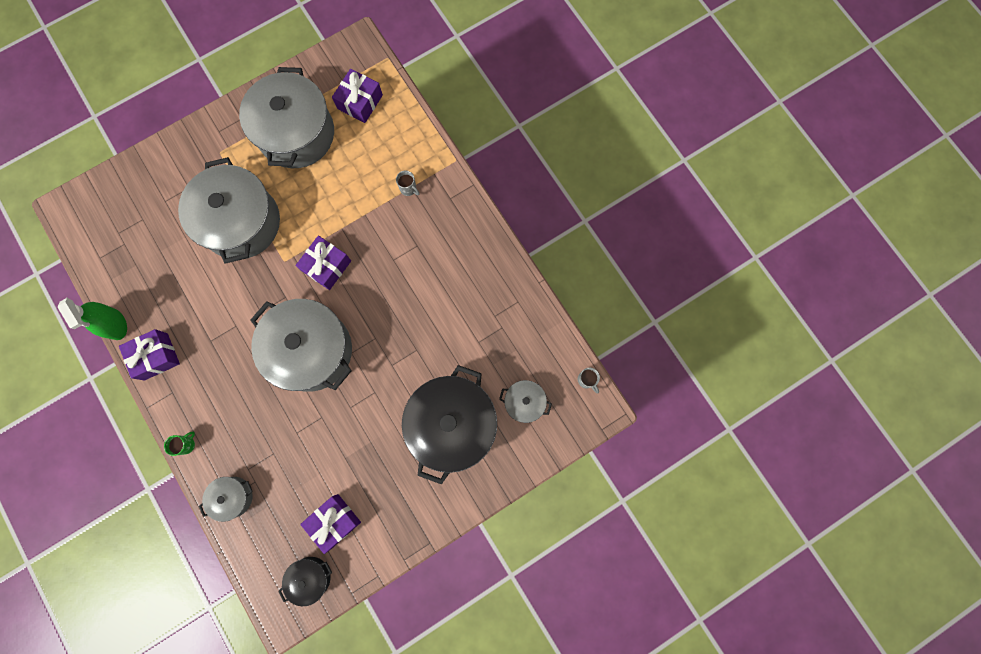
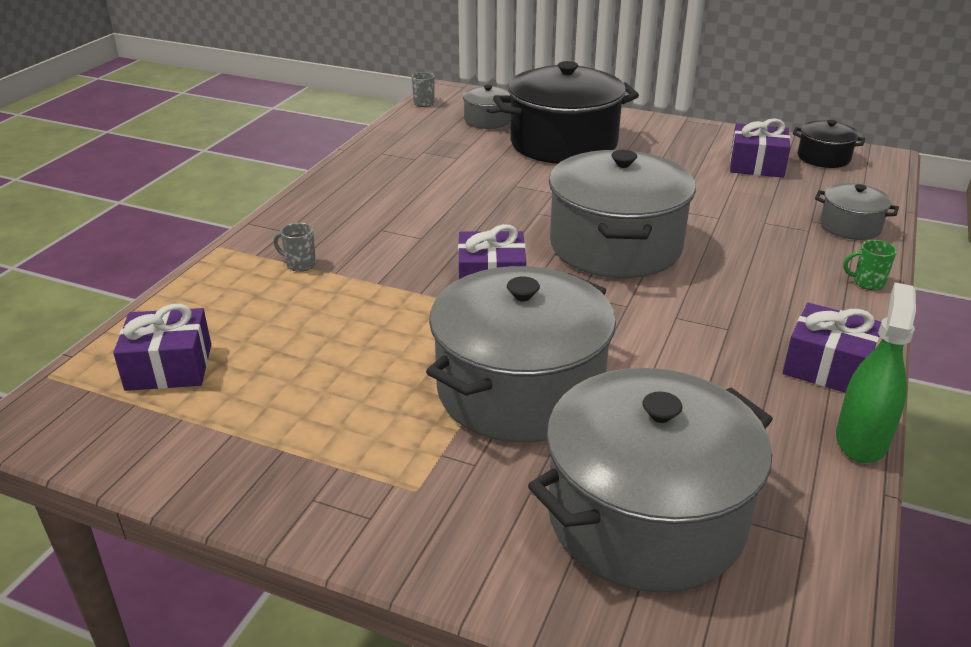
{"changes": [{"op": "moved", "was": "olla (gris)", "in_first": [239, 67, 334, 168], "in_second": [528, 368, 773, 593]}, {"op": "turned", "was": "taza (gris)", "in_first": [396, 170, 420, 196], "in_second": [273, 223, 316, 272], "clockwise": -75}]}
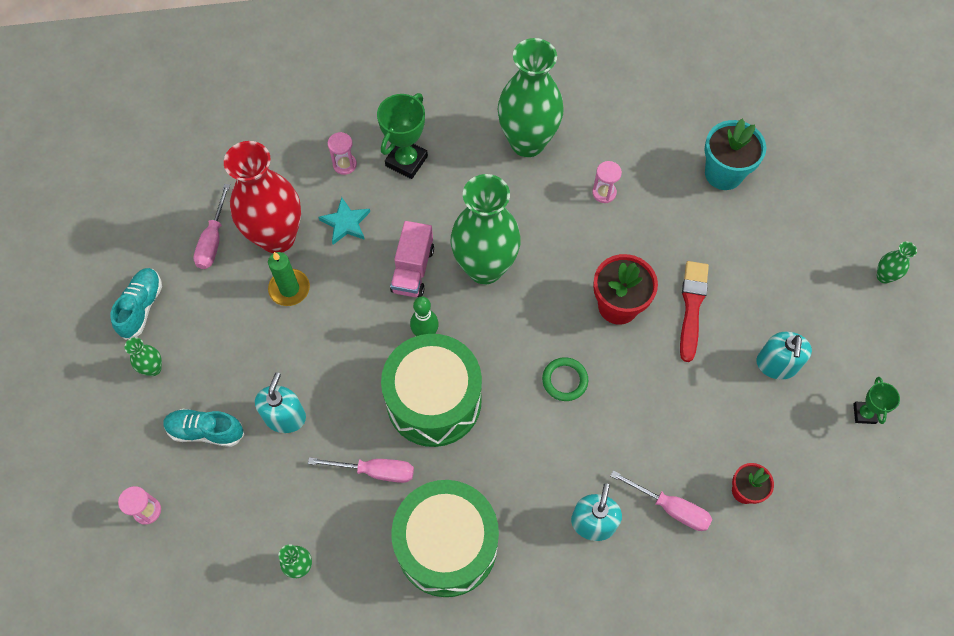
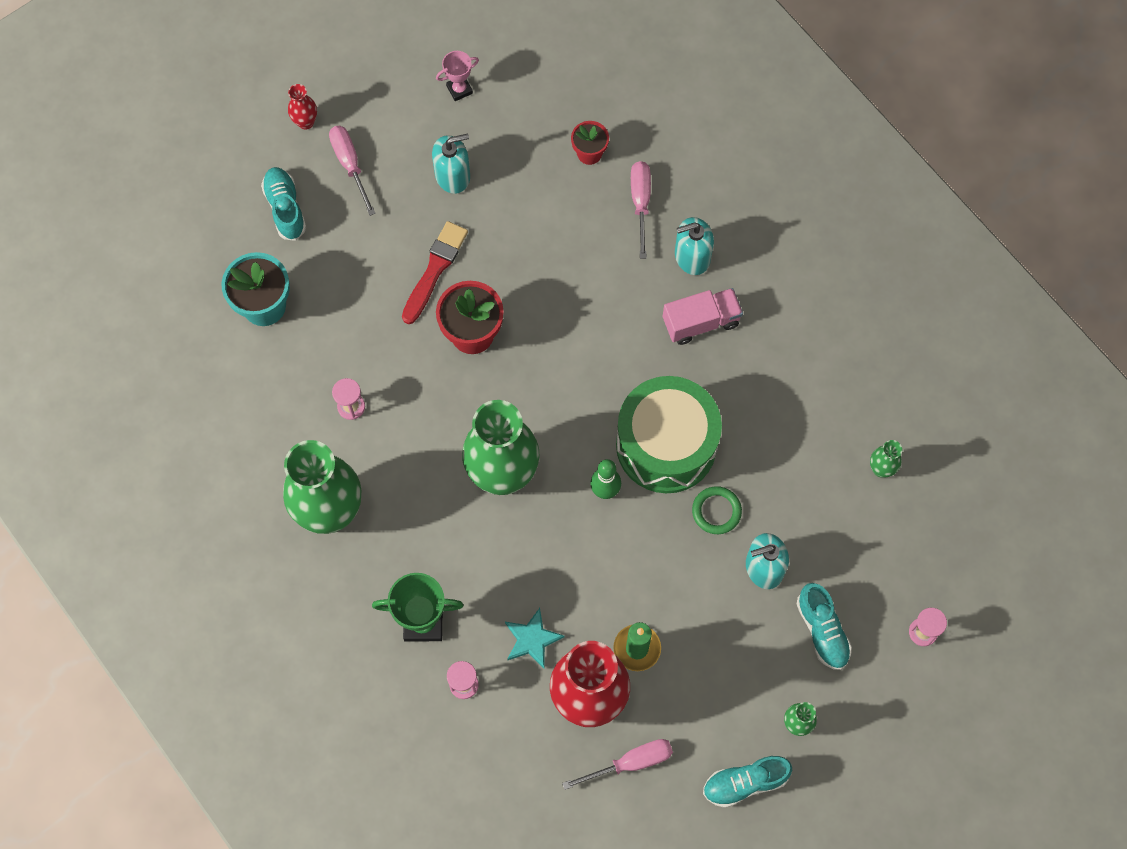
{"changes": [{"op": "moved", "was": "camión (rosa)", "in_first": [390, 221, 434, 297], "in_second": [663, 288, 743, 345]}, {"op": "recoloured", "was": "florero (verde)", "now": "florero (rojo)", "in_first": [877, 242, 917, 284], "in_second": [288, 84, 317, 130]}, {"op": "turned", "was": "pincel (rojo)", "in_first": [680, 261, 709, 362], "in_second": [402, 221, 468, 324], "clockwise": 135}, {"op": "moved", "was": "anillo (verde)", "in_first": [542, 357, 588, 401], "in_second": [692, 486, 742, 534]}, {"op": "recoloured", "was": "trofeo (verde)", "now": "trofeo (rosa)", "in_first": [853, 377, 900, 424], "in_second": [436, 51, 479, 101]}, {"op": "moved", "was": "destornillador (rosa)", "in_first": [308, 457, 414, 483], "in_second": [329, 126, 376, 216]}, {"op": "removed", "was": "tambor (verde)", "in_first": [391, 480, 499, 597]}, {"op": "added", "now": "zapato (turquesa)", "in_second": [261, 167, 306, 241]}]}
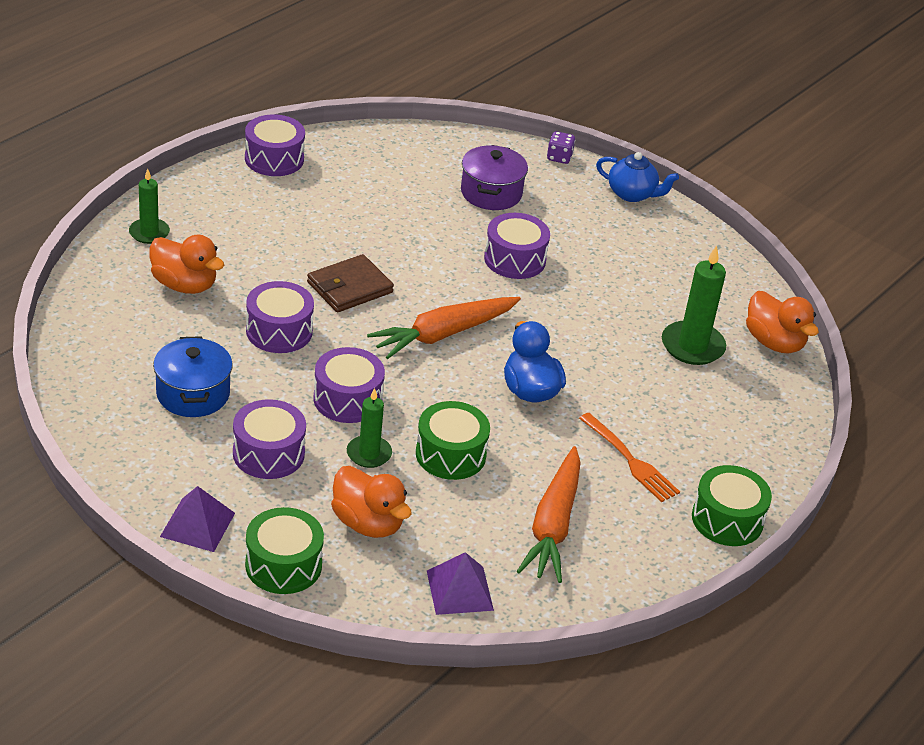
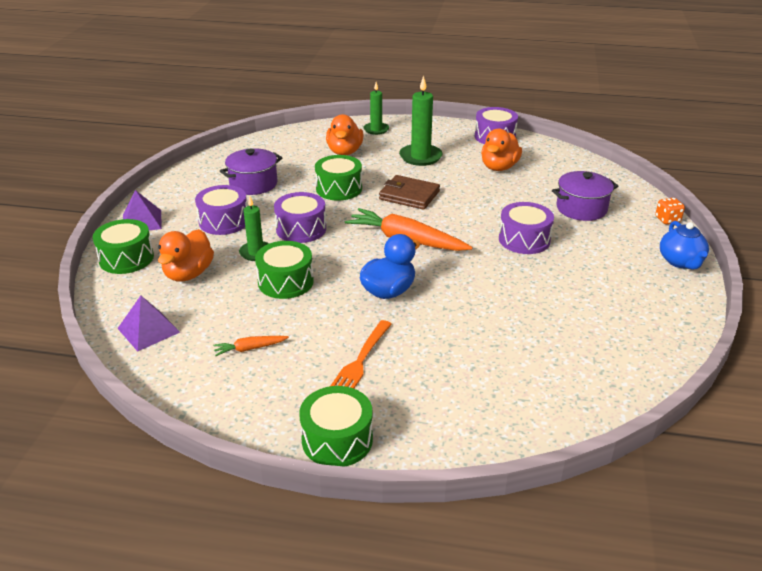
{"changes": [{"op": "recoloured", "was": "dado (morado)", "now": "dado (naranja)", "in_first": [547, 131, 575, 164], "in_second": [655, 198, 685, 224]}, {"op": "moved", "was": "vela (verde)", "in_first": [662, 245, 726, 365], "in_second": [399, 76, 443, 166]}, {"op": "recoloured", "was": "tambor (morado)", "now": "tambor (verde)", "in_first": [246, 281, 314, 353], "in_second": [315, 155, 362, 201]}, {"op": "moved", "was": "pato (naranja)", "in_first": [746, 291, 819, 353], "in_second": [481, 128, 522, 171]}, {"op": "recoloured", "was": "olla (azul)", "now": "olla (morado)", "in_first": [153, 336, 233, 417], "in_second": [220, 148, 282, 195]}, {"op": "resized", "was": "zanahoria (naranja)", "in_first": [517, 446, 581, 583], "in_second": [213, 336, 289, 356], "ratio": 0.47}]}
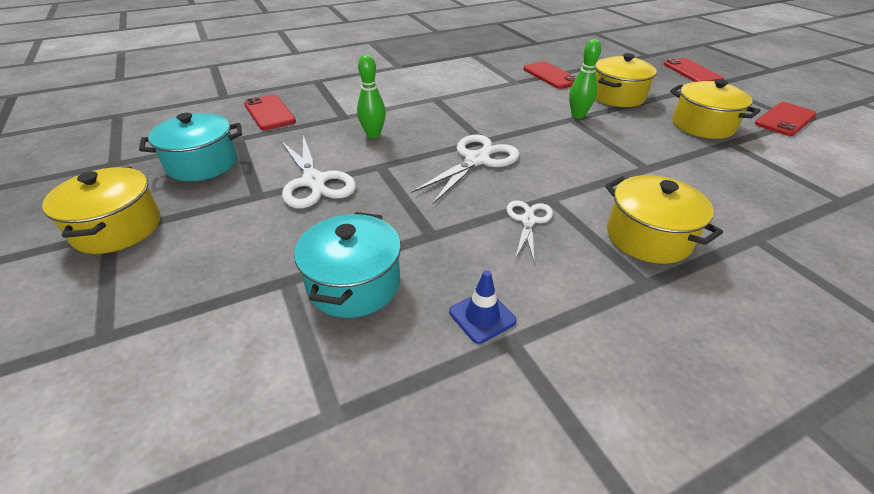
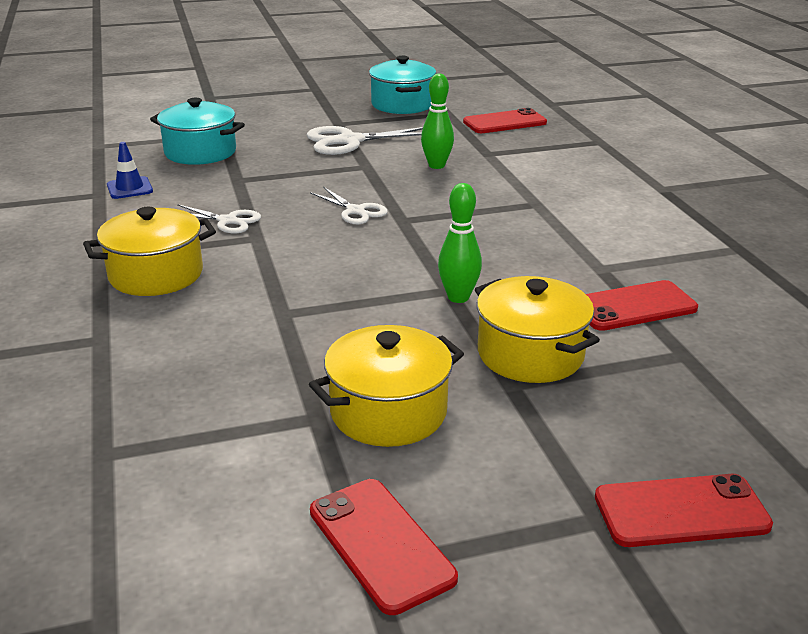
{"changes": [{"op": "resized", "was": "tijeras (blanco)", "in_first": [411, 134, 520, 204], "in_second": [310, 187, 388, 224], "ratio": 0.6}, {"op": "removed", "was": "olla (amarillo)", "in_first": [42, 167, 161, 254]}]}
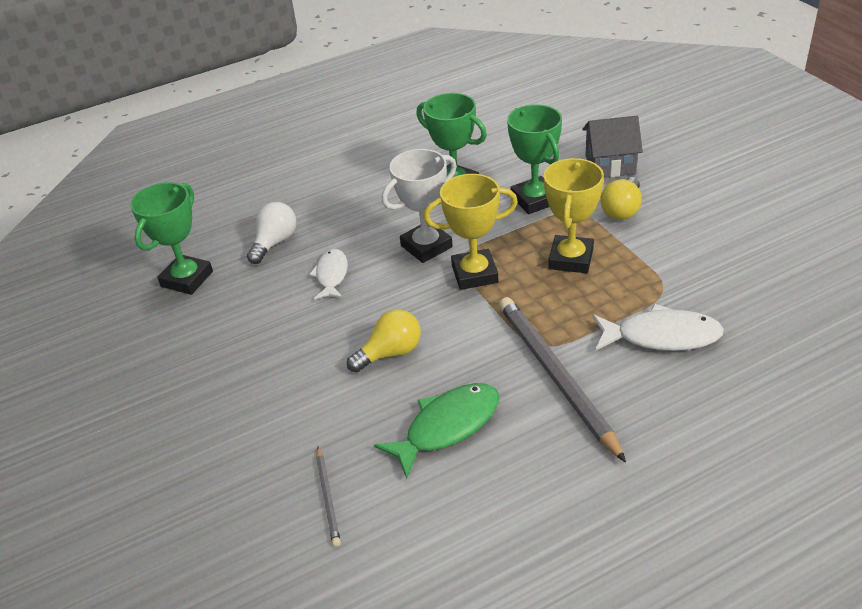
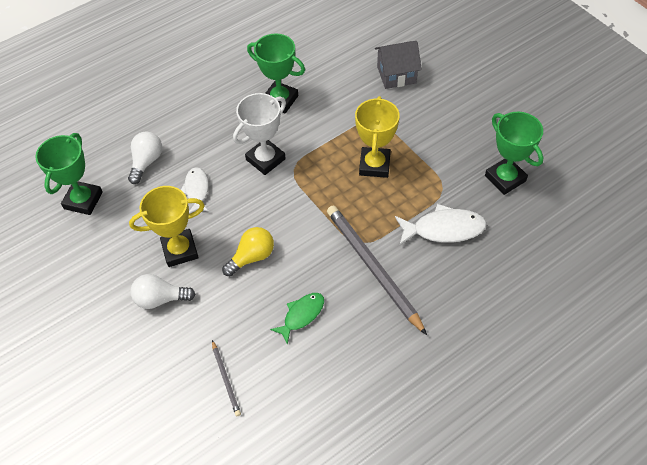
{"changes": [{"op": "moved", "was": "trofeo (verde)", "in_first": [507, 104, 562, 214], "in_second": [485, 112, 544, 195]}, {"op": "moved", "was": "trofeo (amarillo)", "in_first": [424, 174, 518, 290], "in_second": [129, 186, 205, 267]}, {"op": "removed", "was": "bombilla (amarillo)", "in_first": [600, 177, 642, 220]}, {"op": "resized", "was": "pez (verde)", "in_first": [374, 383, 499, 479], "in_second": [270, 293, 324, 345], "ratio": 0.65}, {"op": "added", "now": "bombilla (blanco)", "in_second": [130, 274, 196, 309]}]}
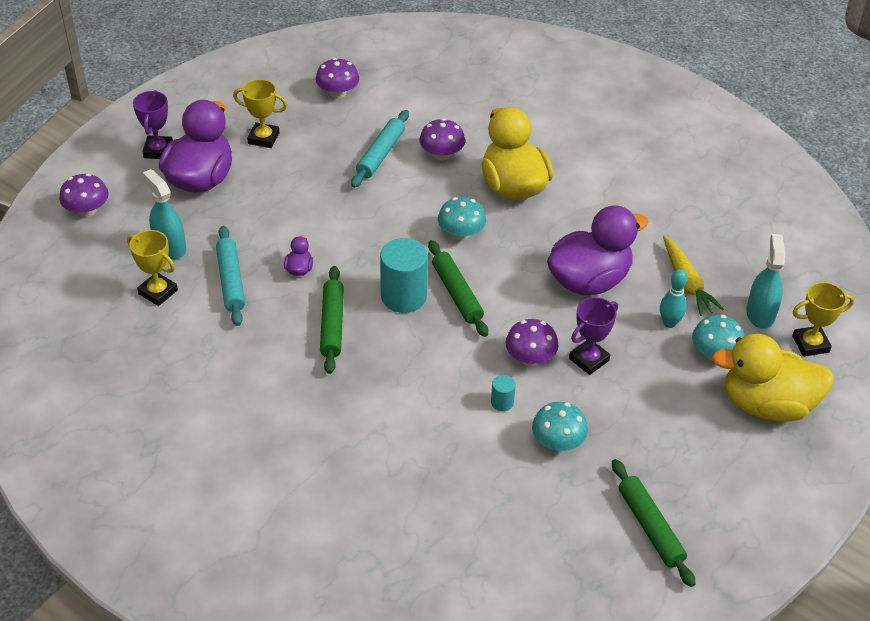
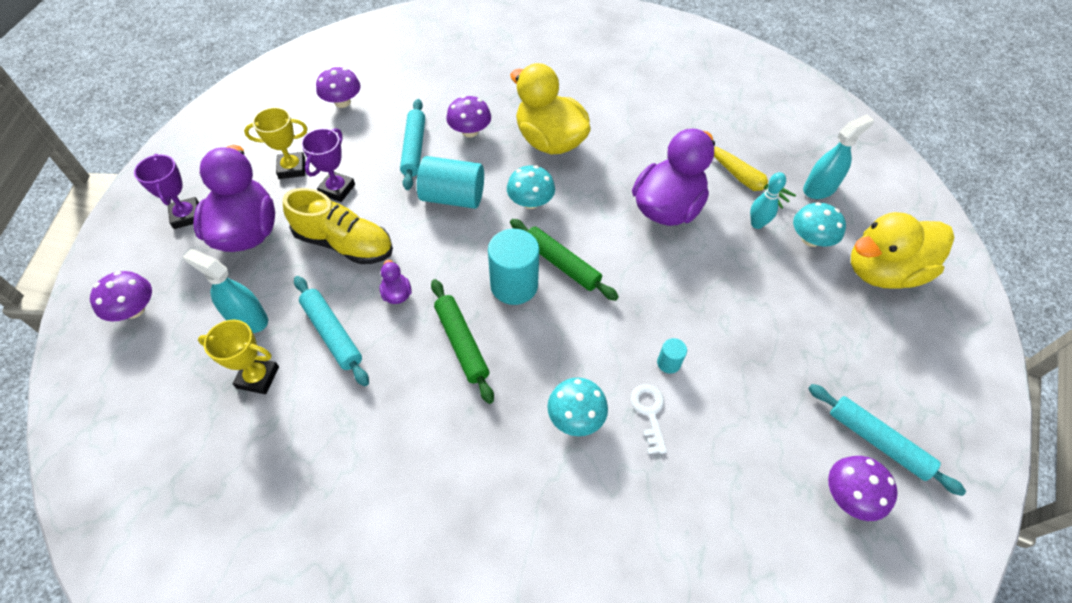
{"changes": [{"op": "turned", "was": "pulverizador (turquesa)", "in_first": [747, 234, 785, 329], "in_second": [803, 115, 874, 199], "clockwise": 75}, {"op": "removed", "was": "trofeo (amarillo)", "in_first": [792, 282, 854, 357]}, {"op": "moved", "was": "trofeo (morado)", "in_first": [569, 297, 618, 375], "in_second": [301, 128, 355, 202]}, {"op": "moved", "was": "seta (morado)", "in_first": [505, 319, 559, 366], "in_second": [828, 456, 898, 521]}, {"op": "moved", "was": "seta (turquesa)", "in_first": [532, 402, 588, 451], "in_second": [547, 378, 608, 436]}, {"op": "recoloured", "was": "rodillo (verde)", "now": "rodillo (turquesa)", "in_first": [612, 459, 696, 587], "in_second": [808, 384, 966, 496]}, {"op": "added", "now": "cilindro (turquesa)", "in_second": [417, 156, 484, 209]}, {"op": "added", "now": "zapato (amarillo)", "in_second": [283, 188, 393, 264]}, {"op": "added", "now": "llave (blanco)", "in_second": [630, 384, 667, 454]}]}
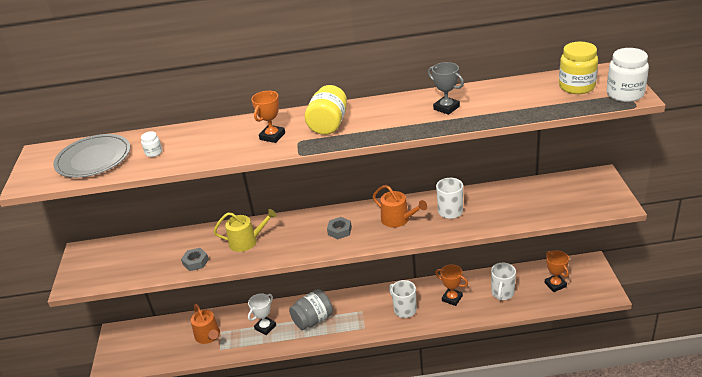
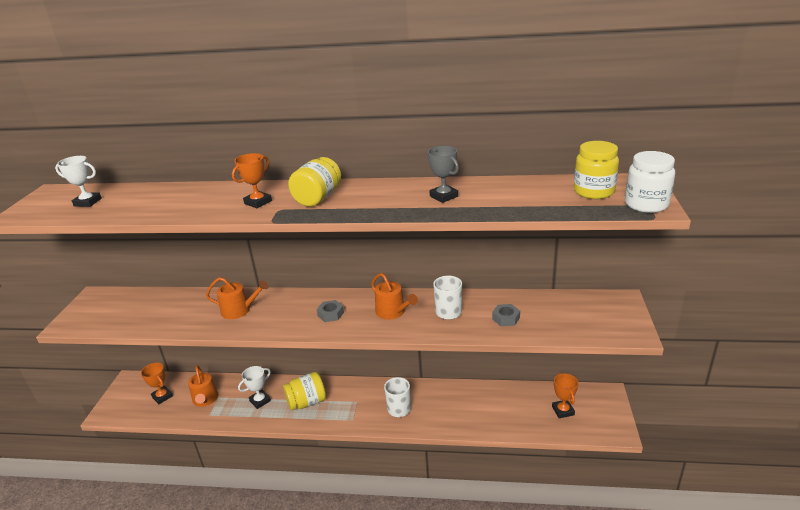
{"changes": [{"op": "removed", "was": "tarro (blanco)", "in_first": [141, 131, 162, 157]}, {"op": "replaced", "was": "plato (gris)", "now": "trofeo (blanco)", "in_first": [53, 134, 130, 178], "in_second": [55, 156, 102, 207]}, {"op": "recoloured", "was": "regadera (amarillo)", "now": "regadera (naranja)", "in_first": [213, 209, 277, 252], "in_second": [206, 277, 268, 319]}, {"op": "moved", "was": "tuerca (gris)", "in_first": [181, 248, 209, 271], "in_second": [492, 304, 520, 326]}, {"op": "removed", "was": "taza (blanco)", "in_first": [491, 263, 516, 301]}, {"op": "moved", "was": "trofeo (naranja)", "in_first": [435, 264, 468, 306], "in_second": [141, 363, 173, 404]}, {"op": "recoloured", "was": "tarro (gris)", "now": "tarro (amarillo)", "in_first": [289, 289, 333, 330], "in_second": [283, 372, 326, 410]}]}
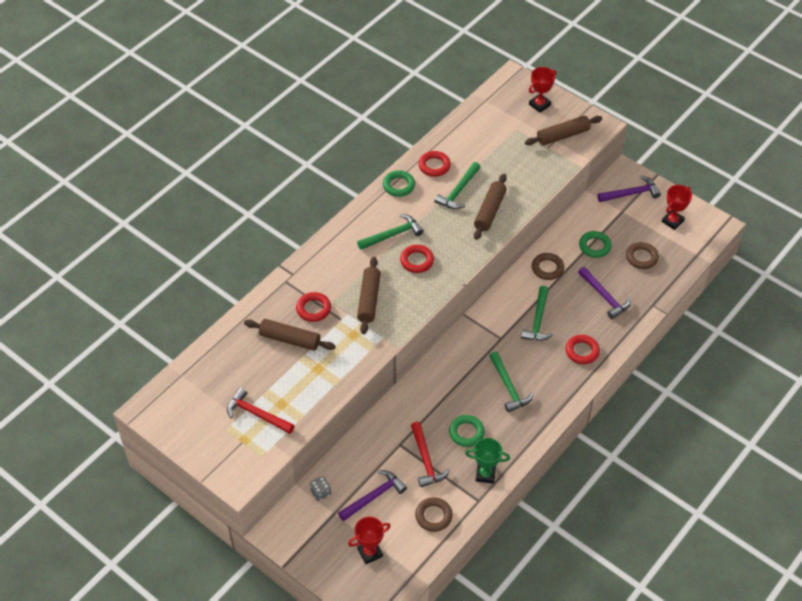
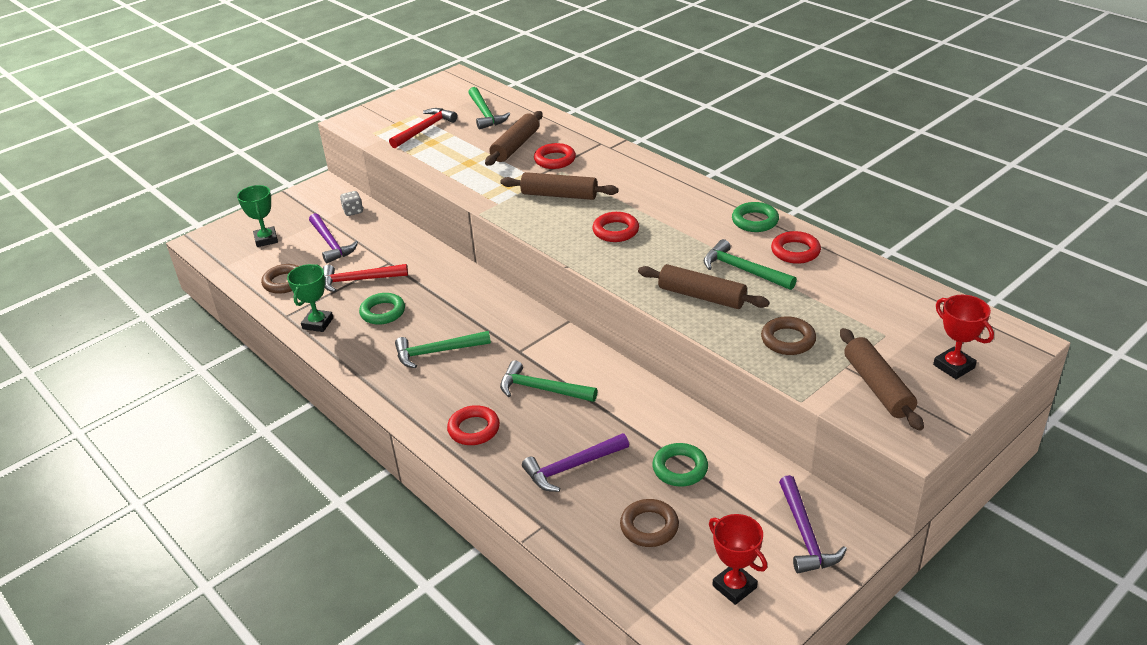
{"changes": [{"op": "moved", "was": "martillo (verde)", "in_first": [357, 214, 423, 250], "in_second": [468, 87, 510, 129]}, {"op": "moved", "was": "anillo (marrón)", "in_first": [532, 253, 564, 280], "in_second": [761, 316, 816, 355]}, {"op": "recoloured", "was": "trofeo (rojo)", "now": "trofeo (verde)", "in_first": [348, 517, 391, 564], "in_second": [237, 185, 278, 247]}]}
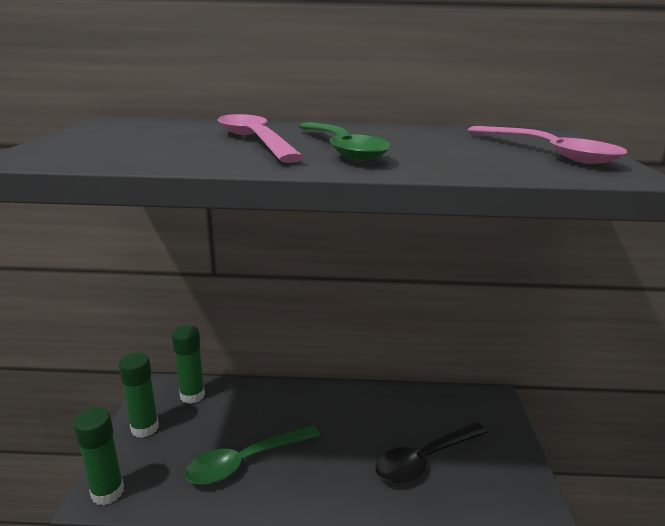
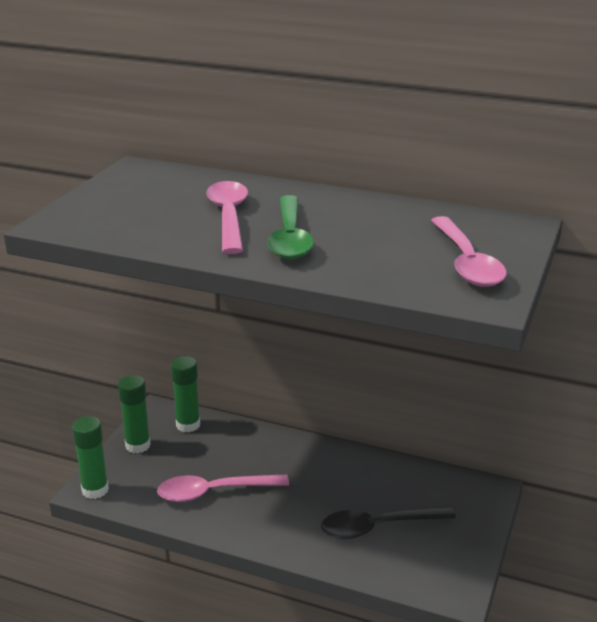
{"changes": [{"op": "recoloured", "was": "cuchara (verde)", "now": "cuchara (rosa)", "in_first": [185, 425, 321, 485], "in_second": [157, 474, 289, 502]}]}
